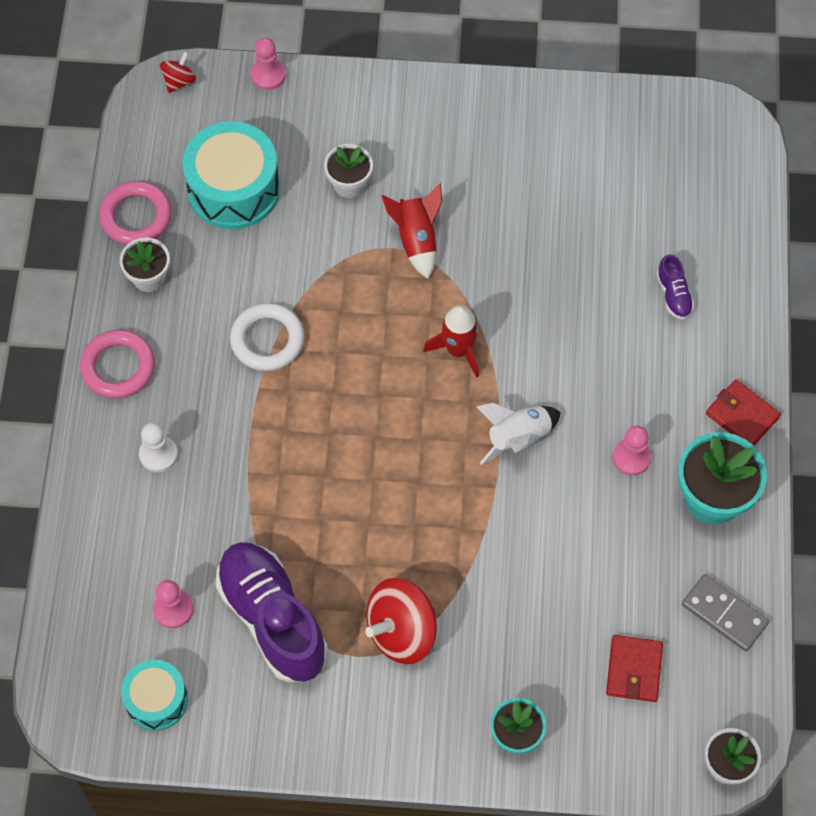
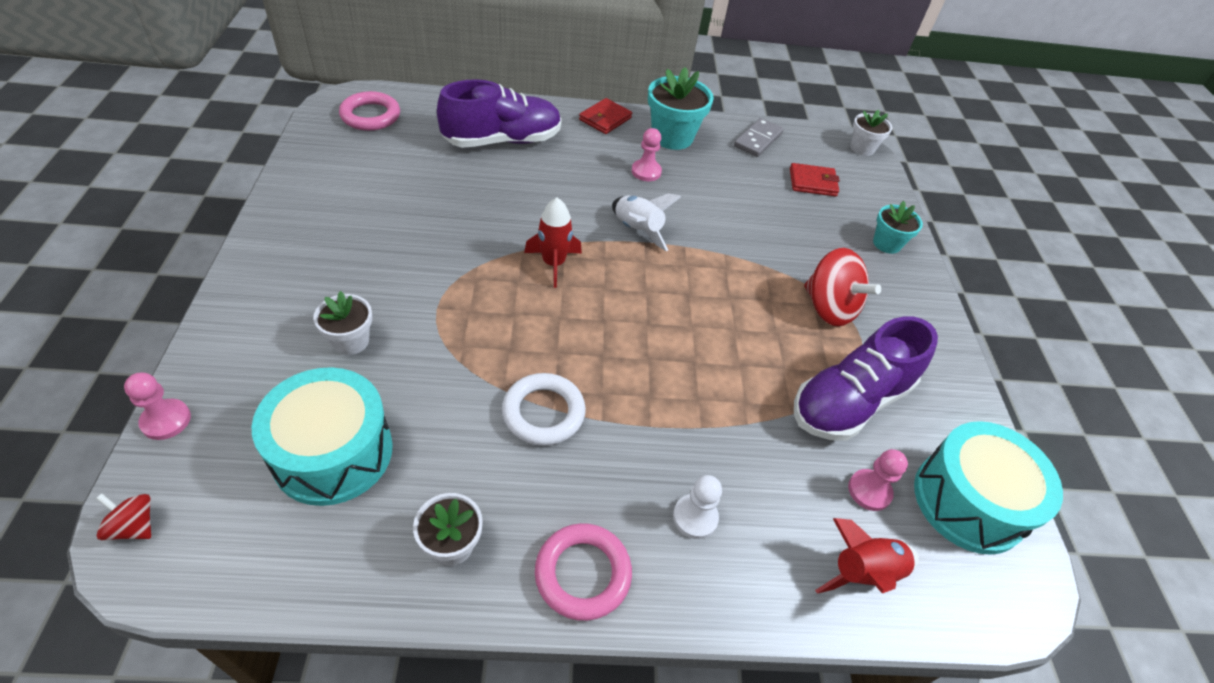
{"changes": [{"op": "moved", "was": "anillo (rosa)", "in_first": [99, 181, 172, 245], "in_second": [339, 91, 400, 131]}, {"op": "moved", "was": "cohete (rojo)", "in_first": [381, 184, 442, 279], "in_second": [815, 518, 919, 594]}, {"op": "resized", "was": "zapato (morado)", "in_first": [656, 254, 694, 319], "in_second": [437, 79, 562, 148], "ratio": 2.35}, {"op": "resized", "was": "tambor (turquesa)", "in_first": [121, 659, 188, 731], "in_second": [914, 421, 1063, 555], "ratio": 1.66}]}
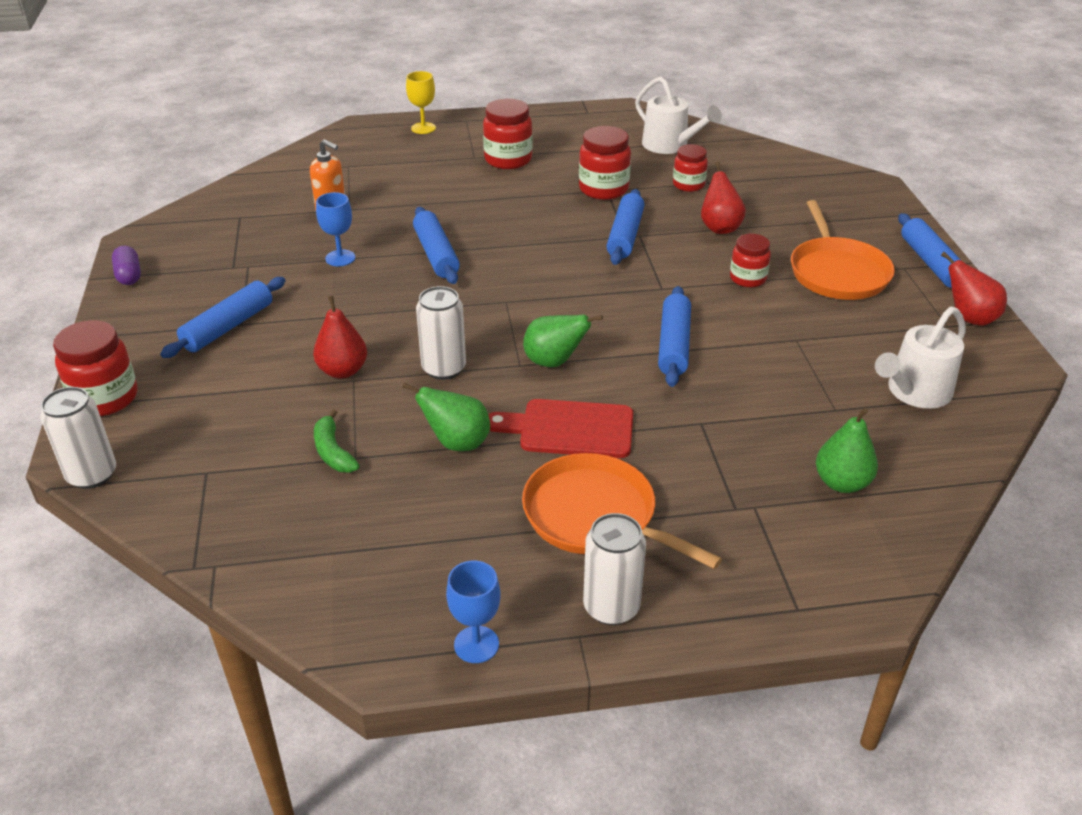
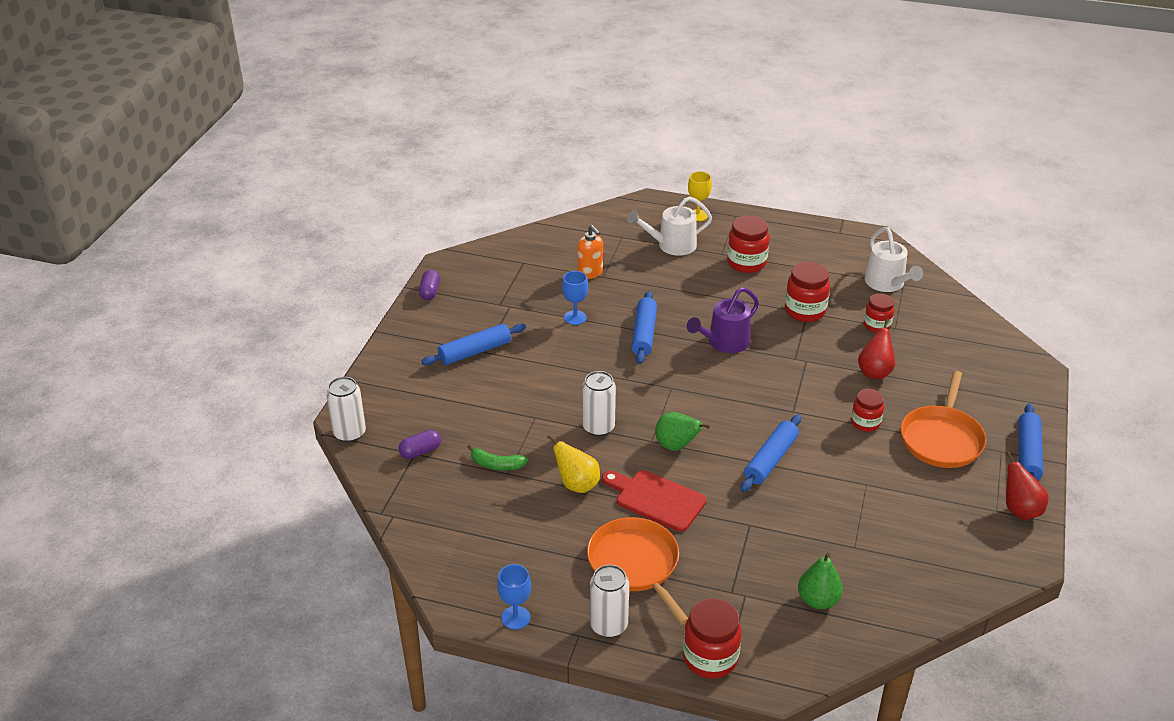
{"changes": [{"op": "removed", "was": "rodillo (azul)", "in_first": [607, 189, 644, 265]}, {"op": "removed", "was": "pera (rojo)", "in_first": [313, 296, 367, 379]}, {"op": "moved", "was": "regadera (blanco)", "in_first": [875, 307, 966, 409], "in_second": [627, 196, 712, 256]}, {"op": "moved", "was": "tarro (rojo)", "in_first": [53, 320, 137, 416], "in_second": [683, 598, 742, 679]}, {"op": "recoloured", "was": "pera (verde)", "now": "pera (amarillo)", "in_first": [403, 382, 490, 451], "in_second": [547, 435, 600, 493]}, {"op": "turned", "was": "plátano (verde)", "in_first": [314, 409, 360, 473], "in_second": [467, 445, 528, 471], "clockwise": -75}, {"op": "added", "now": "regadera (morado)", "in_second": [687, 287, 759, 353]}, {"op": "added", "now": "cápsula (morado)", "in_second": [398, 430, 441, 459]}]}
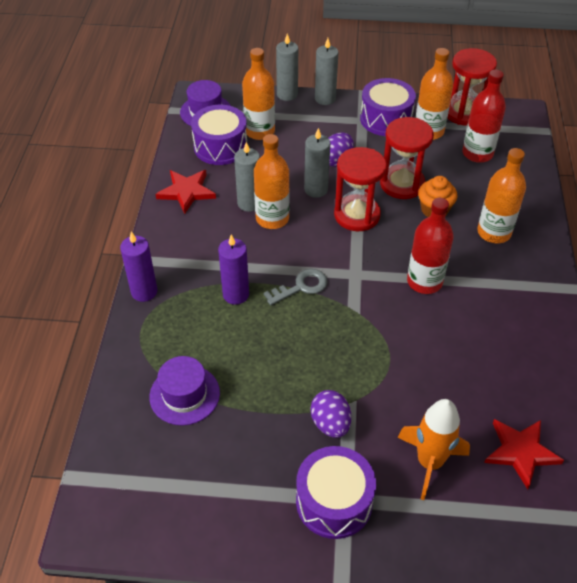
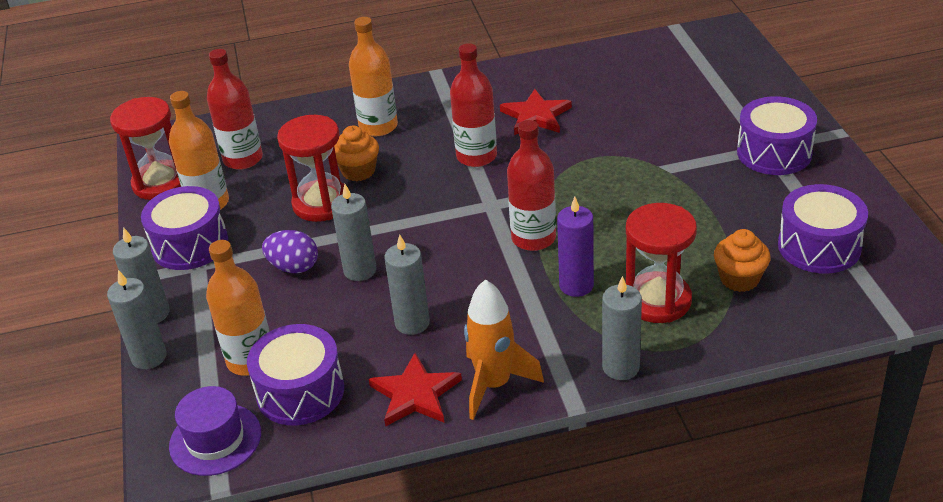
{"changes": [{"op": "removed", "was": "botella (naranja)", "in_first": [254, 134, 290, 229]}, {"op": "moved", "was": "reloj de arena (rojo)", "in_first": [334, 147, 387, 231], "in_second": [626, 203, 697, 323]}, {"op": "recoloured", "was": "vela (morado)", "now": "vela (gris)", "in_first": [120, 232, 158, 302], "in_second": [602, 276, 642, 380]}, {"op": "replaced", "was": "llave (gris)", "now": "botella (rojo)", "in_first": [264, 269, 328, 305], "in_second": [507, 120, 556, 251]}, {"op": "replaced", "was": "sombrero (morado)", "now": "magdalena (naranja)", "in_first": [149, 356, 220, 426], "in_second": [714, 229, 771, 292]}, {"op": "removed", "was": "huevo (morado)", "in_first": [311, 390, 351, 438]}, {"op": "moved", "was": "cohete (naranja)", "in_first": [398, 399, 470, 500], "in_second": [464, 279, 544, 420]}, {"op": "moved", "was": "estrella (rojo)", "in_first": [484, 419, 564, 489], "in_second": [500, 89, 572, 135]}, {"op": "added", "now": "tambor (morado)", "in_second": [778, 184, 868, 274]}]}
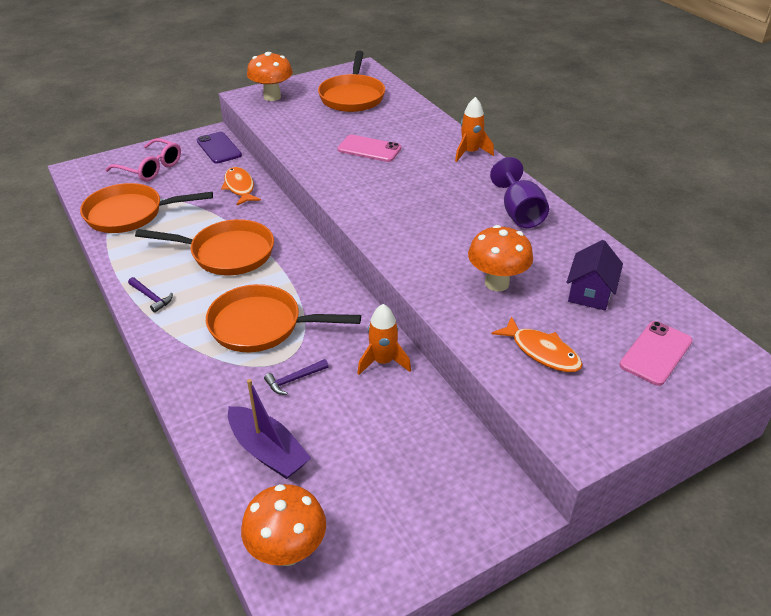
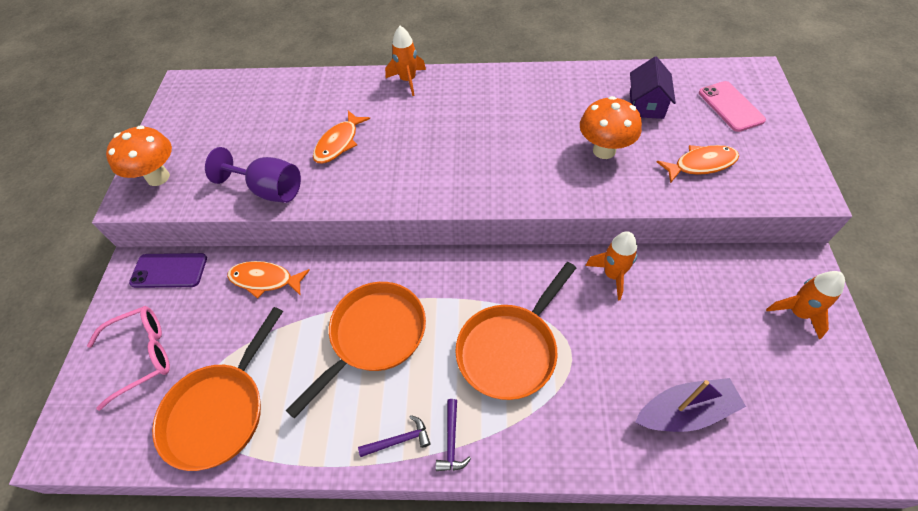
{"changes": [{"op": "removed", "was": "sartén (naranja)", "in_first": [318, 51, 385, 112]}, {"op": "replaced", "was": "móvil (rosa)", "now": "pez (naranja)", "in_first": [337, 135, 401, 162], "in_second": [313, 111, 370, 164]}, {"op": "moved", "was": "copa (morado)", "in_first": [490, 157, 549, 228], "in_second": [205, 147, 301, 203]}, {"op": "turned", "was": "casa (morado)", "in_first": [566, 240, 623, 310], "in_second": [630, 56, 676, 119], "clockwise": 45}, {"op": "moved", "was": "martillo (morado)", "in_first": [264, 359, 329, 395], "in_second": [436, 399, 471, 471]}, {"op": "removed", "was": "seta (naranja)", "in_first": [241, 484, 326, 566]}, {"op": "added", "now": "cohete (naranja)", "in_second": [766, 271, 845, 339]}]}
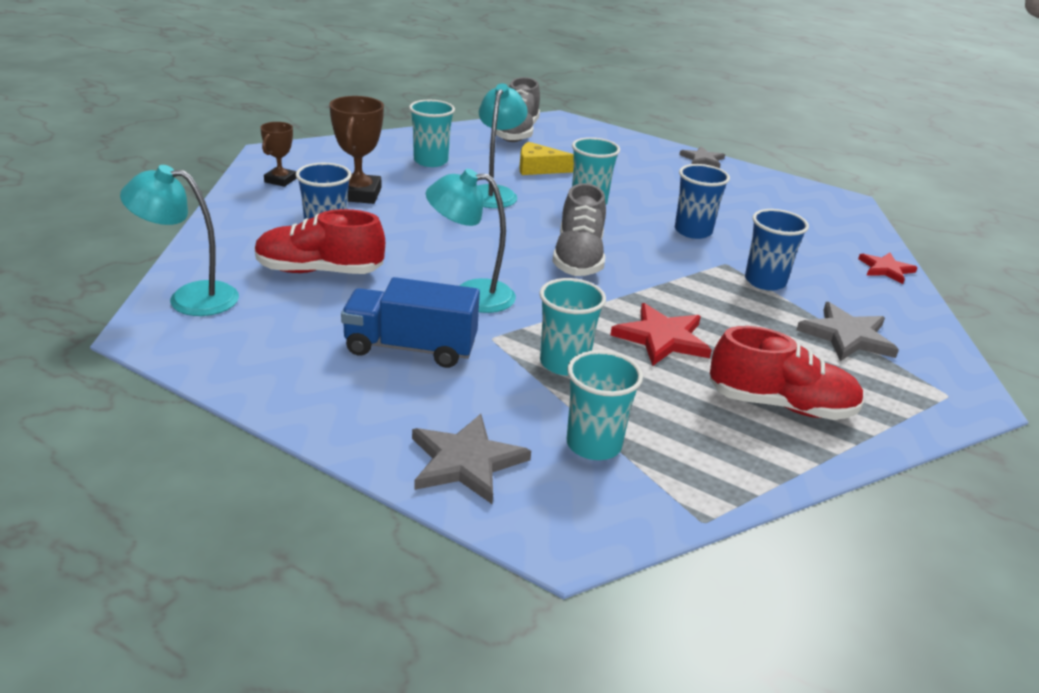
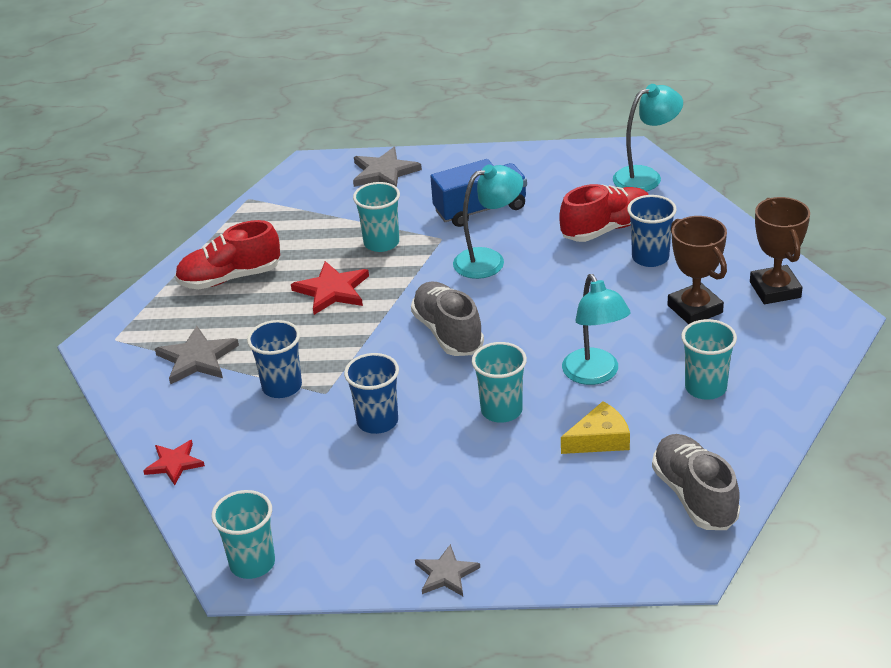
{"changes": [{"op": "resized", "was": "trofeo (marrón)", "in_first": [260, 122, 297, 187], "in_second": [750, 197, 810, 304], "ratio": 1.64}, {"op": "moved", "was": "vaso (turquesa)", "in_first": [567, 350, 643, 460], "in_second": [211, 490, 275, 579]}]}
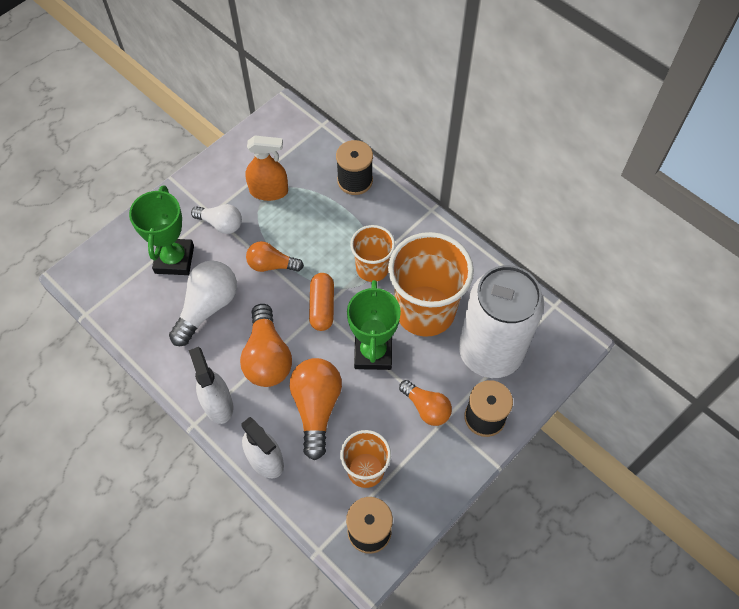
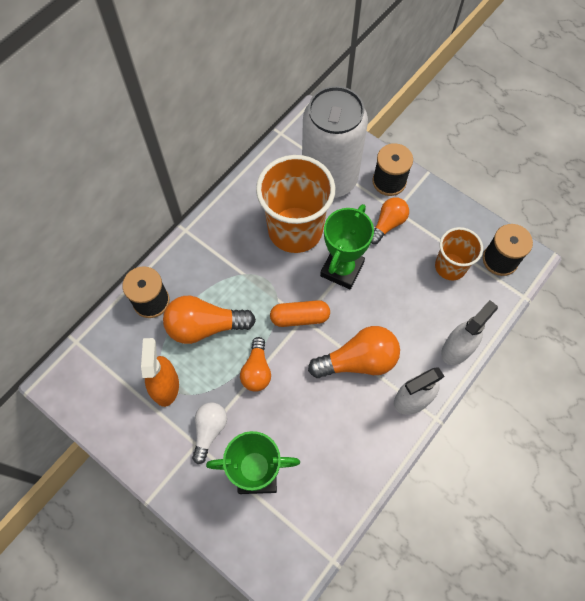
{"changes": [{"op": "removed", "was": "vaso (naranja)", "in_first": [350, 225, 395, 282]}, {"op": "removed", "was": "bombilla (blanco)", "in_first": [169, 260, 237, 346]}, {"op": "turned", "was": "trofeo (verde)", "in_first": [347, 280, 401, 370], "in_second": [320, 204, 374, 289], "clockwise": -60}, {"op": "moved", "was": "bombilla (naranja)", "in_first": [290, 358, 342, 460], "in_second": [163, 296, 256, 344]}]}
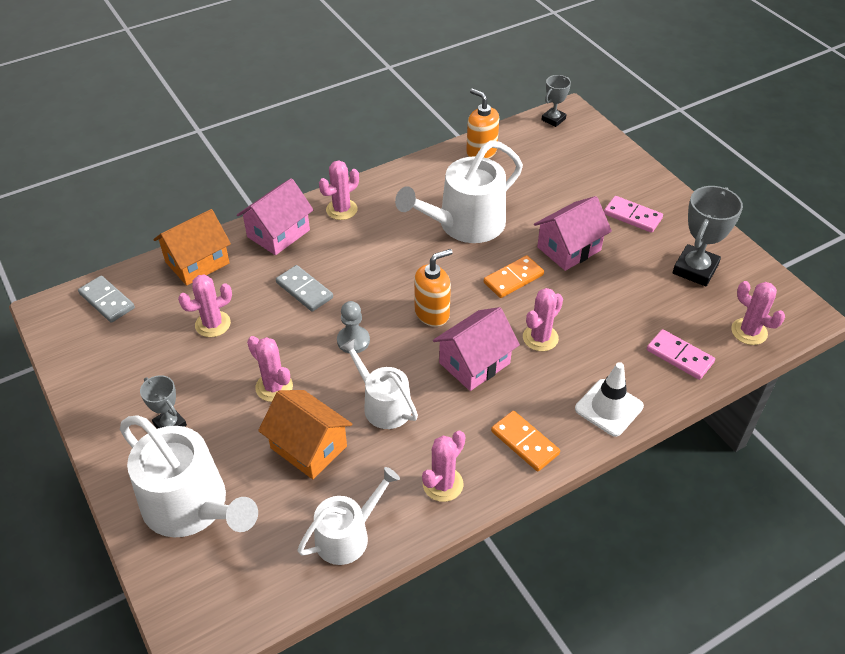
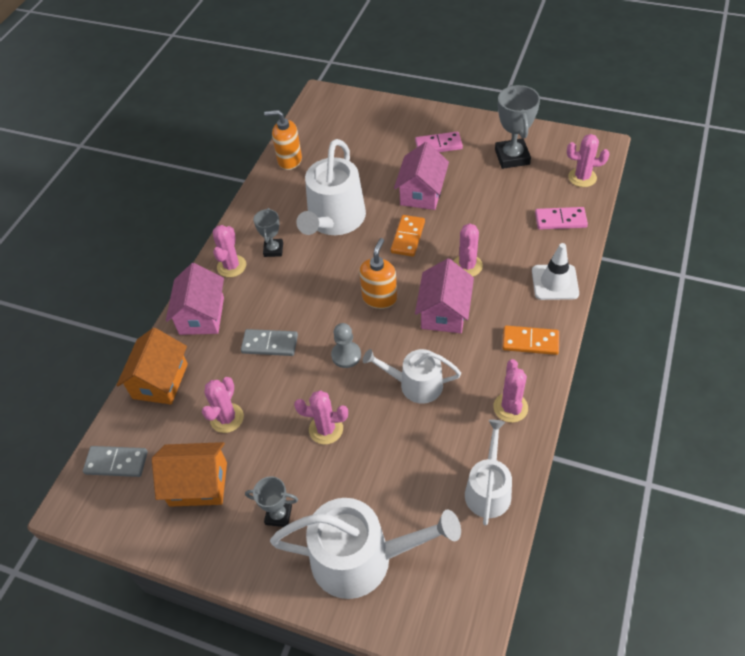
{"changes": [{"op": "moved", "was": "trofeo (gris)", "in_first": [542, 75, 571, 127], "in_second": [253, 208, 283, 257]}, {"op": "moved", "was": "casa (naranja)", "in_first": [258, 390, 352, 479], "in_second": [152, 442, 227, 507]}]}
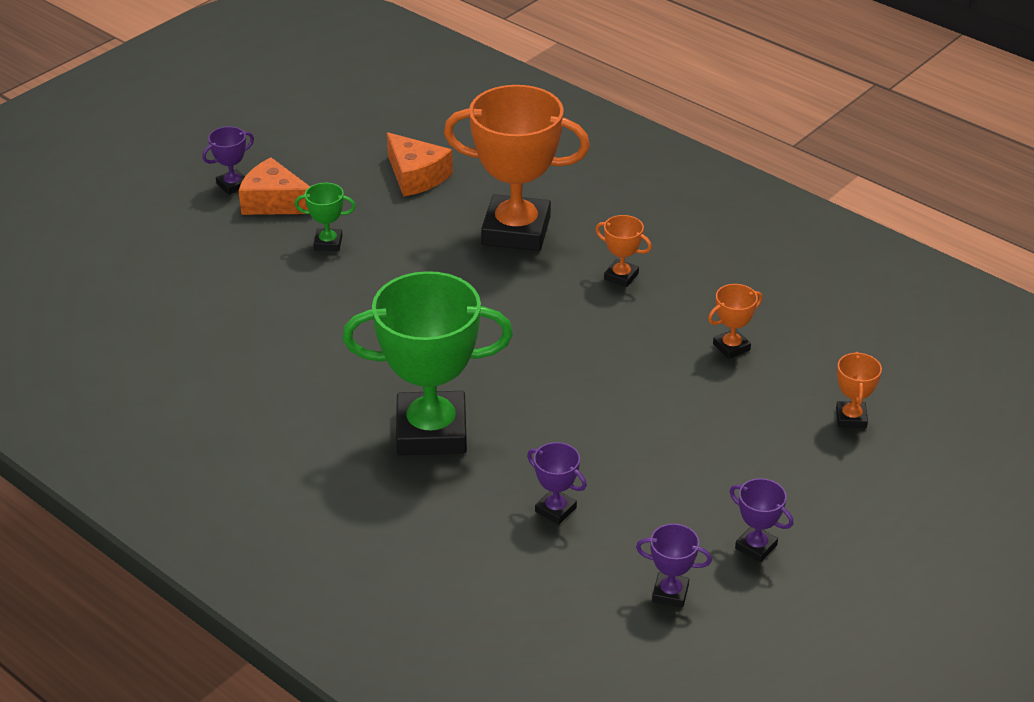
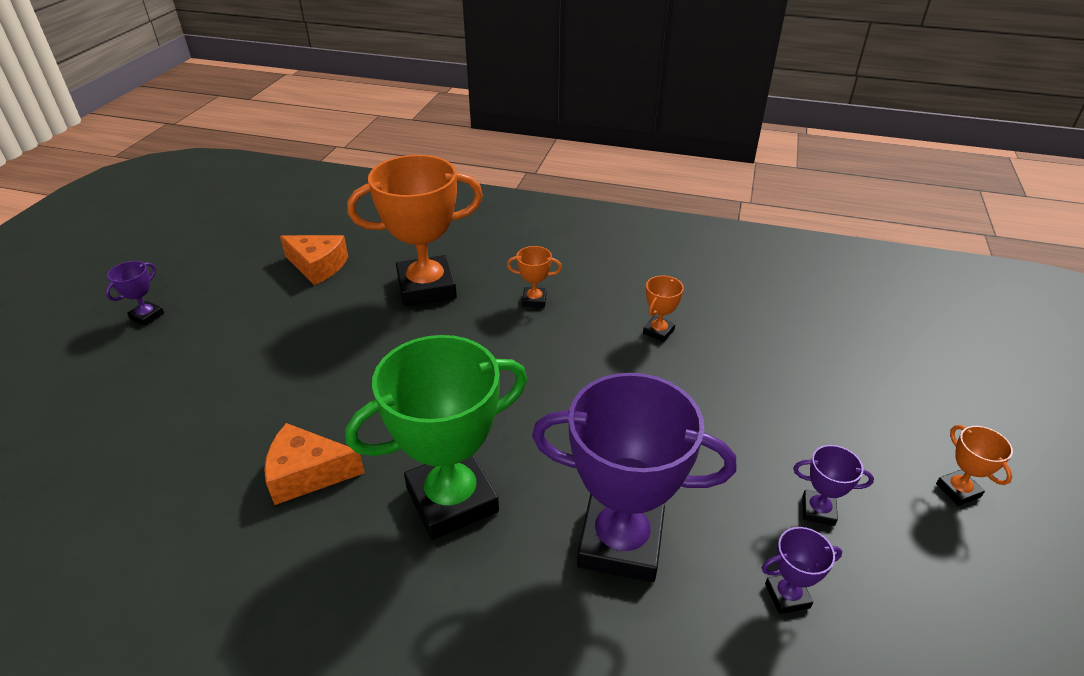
{"changes": [{"op": "moved", "was": "queso (naranja)", "in_first": [239, 157, 310, 215], "in_second": [264, 423, 365, 505]}, {"op": "removed", "was": "trofeo (verde)", "in_first": [295, 183, 356, 251]}, {"op": "moved", "was": "trofeo (naranja)", "in_first": [836, 352, 882, 428], "in_second": [936, 425, 1013, 506]}, {"op": "resized", "was": "trofeo (morado)", "in_first": [527, 442, 587, 525], "in_second": [532, 373, 736, 582], "ratio": 2.37}]}
